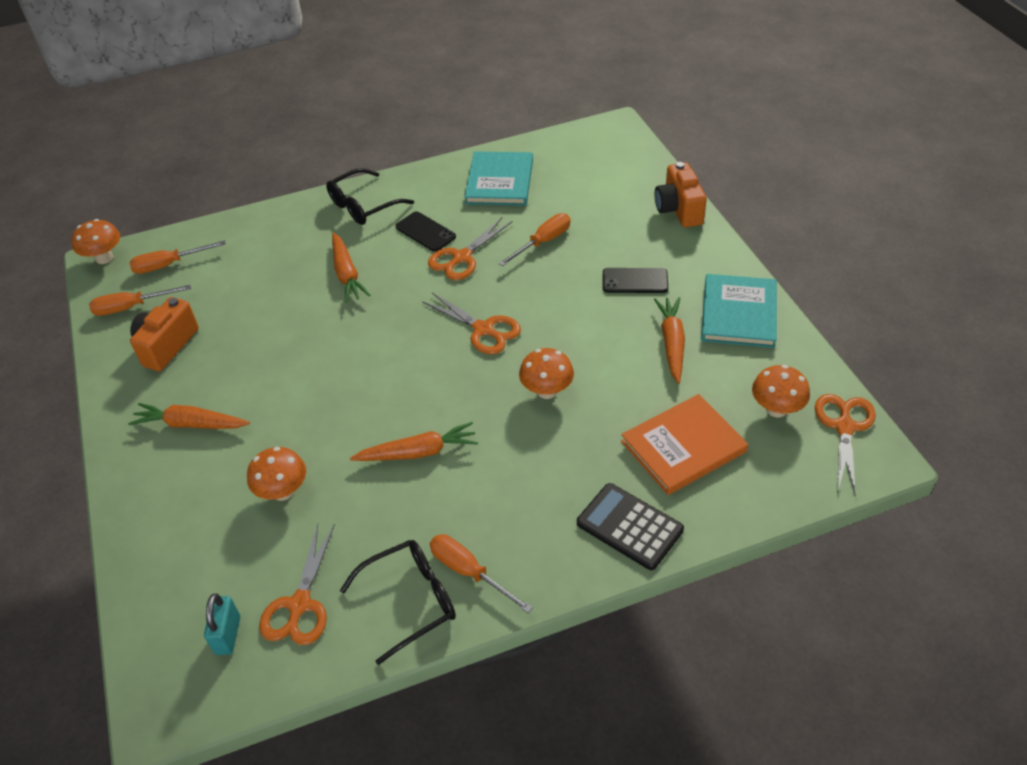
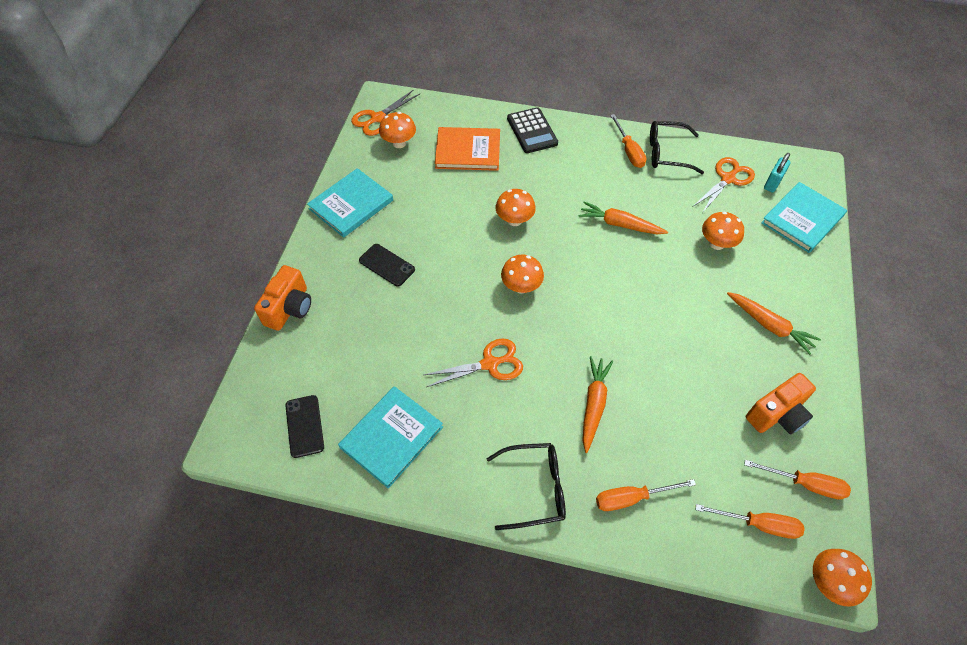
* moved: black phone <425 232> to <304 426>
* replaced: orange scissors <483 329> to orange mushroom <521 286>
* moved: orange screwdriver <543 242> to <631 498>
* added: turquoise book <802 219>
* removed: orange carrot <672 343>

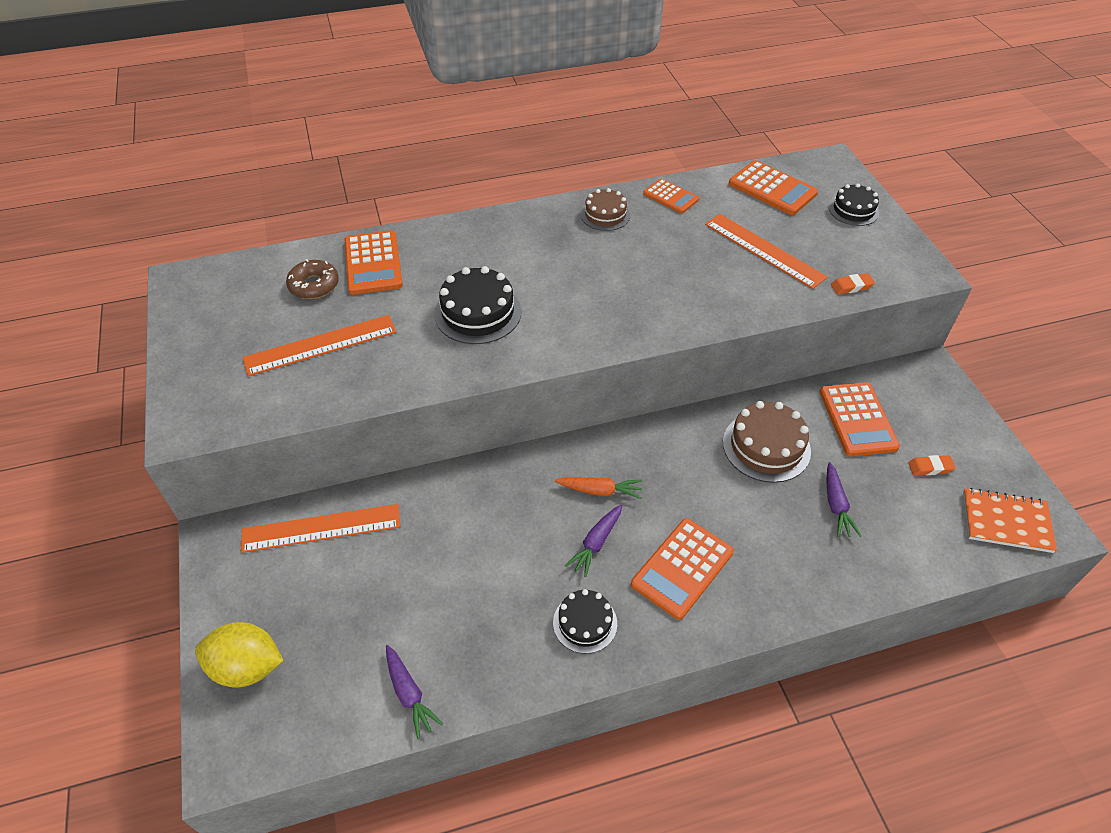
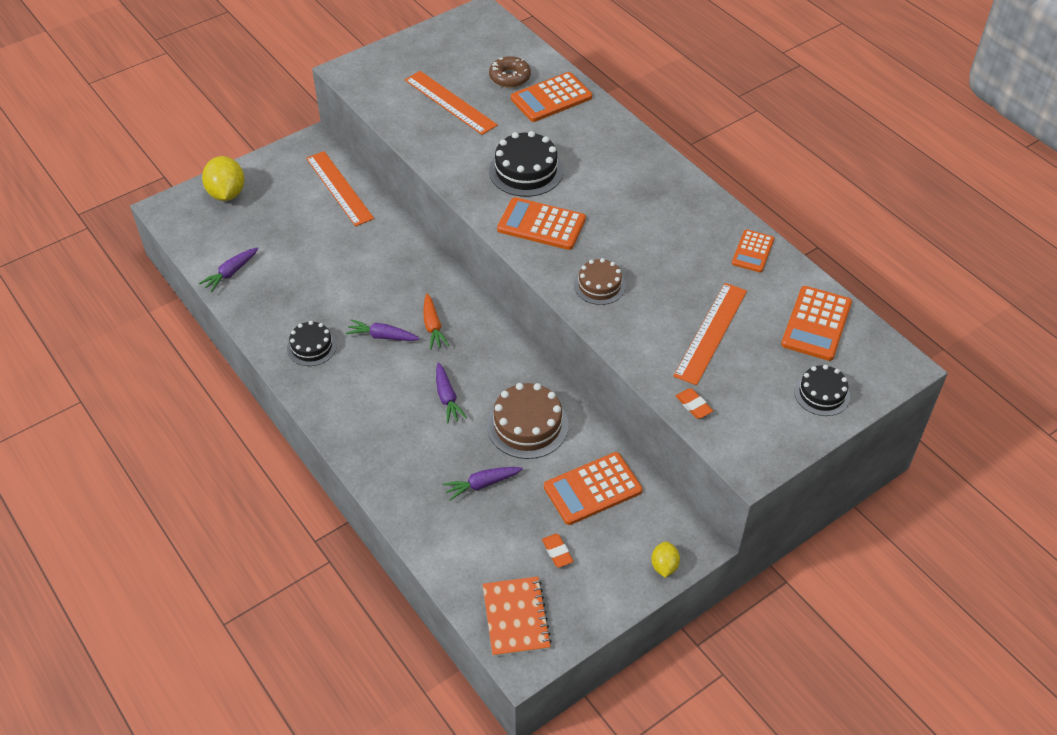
* added: purple carrot <447 398>
* moved: orange calculator <682 568> to <541 224>
* moved: brown cake <605 215> to <599 285>
* added: yellow lemon <664 566>

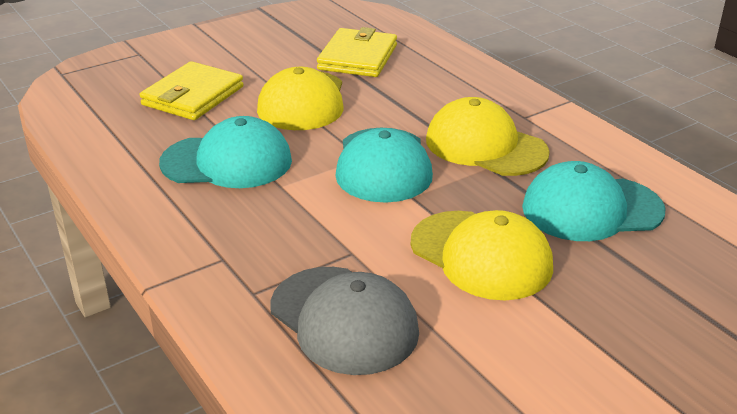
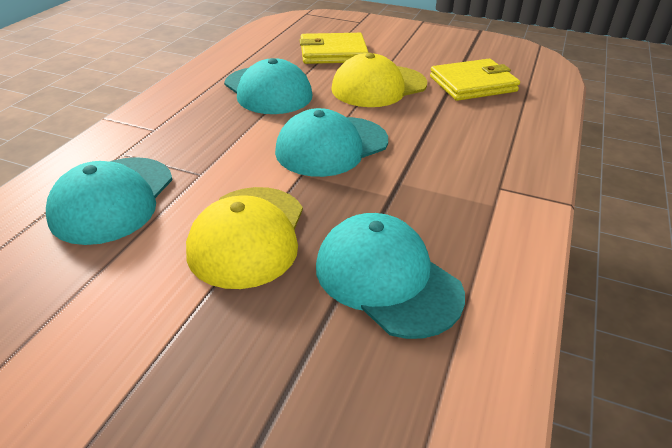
* recoloured: grey cap <344 320> to turquoise cap <113 199>
* removed: yellow cap <485 146>

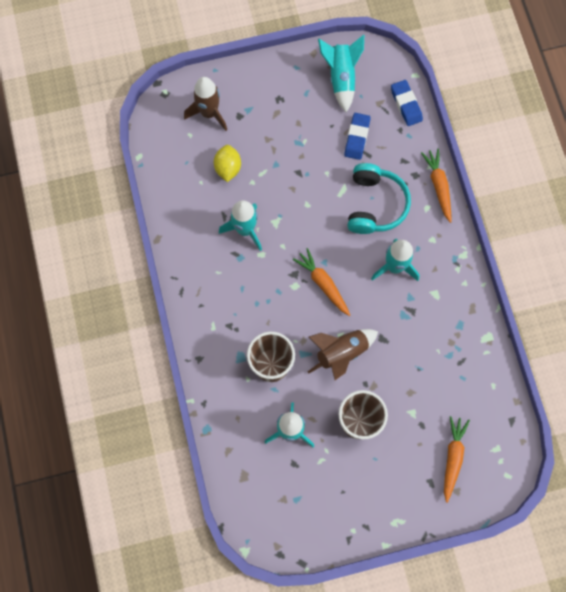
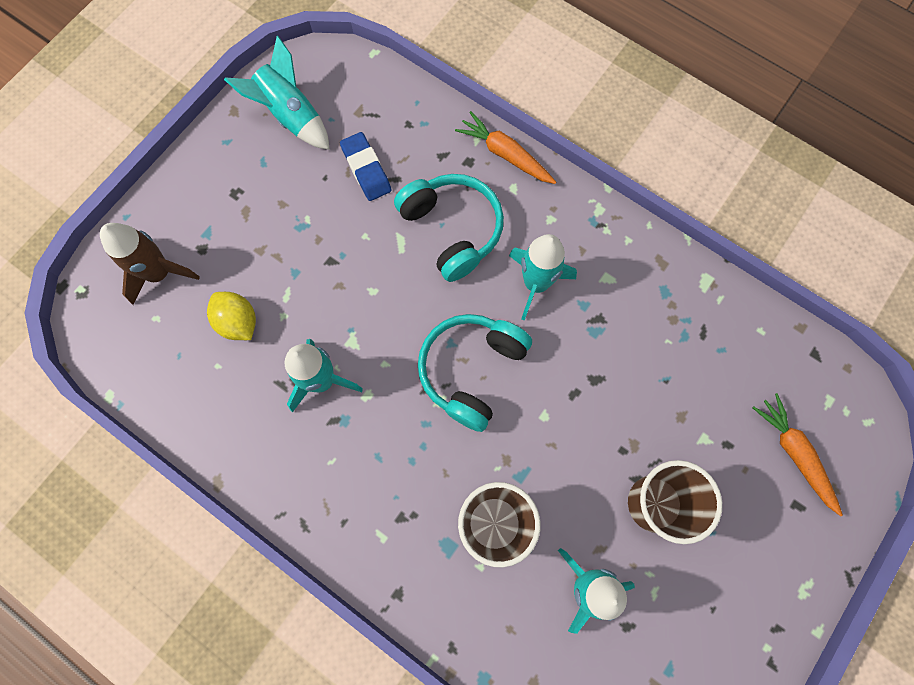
* replaced: orange carrot <323 284> to turquoise headphones <471 370>
* removed: brown rocket <341 353>
* removed: blue eraser <406 104>

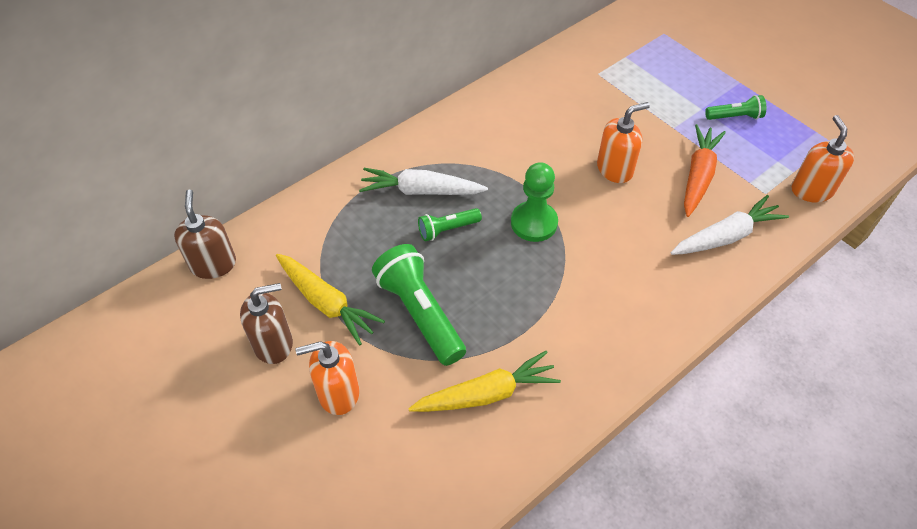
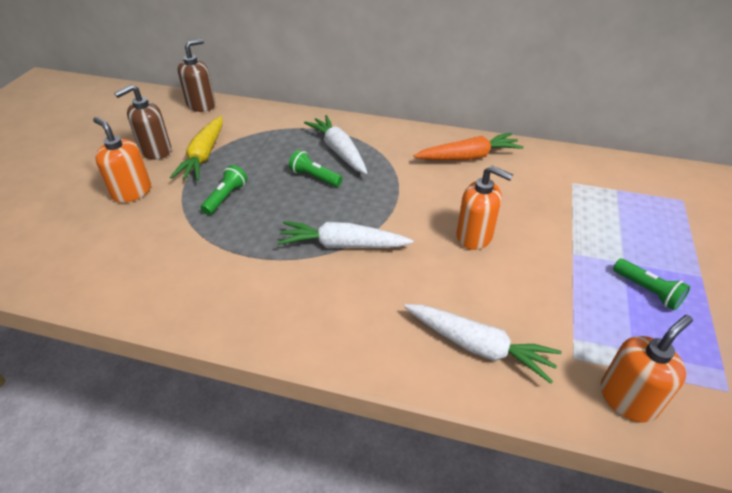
* turned: brown soap dispenser <273 344> = <155 151> 105 degrees clockwise
* resized: green flashlight <420 313> = <226 197> x0.54
* added: white carrot <343 245>
* moved: orange carrot <698 176> to <468 157>
* removed: yellow carrot <486 394>
* removed: green pawn <534 223>

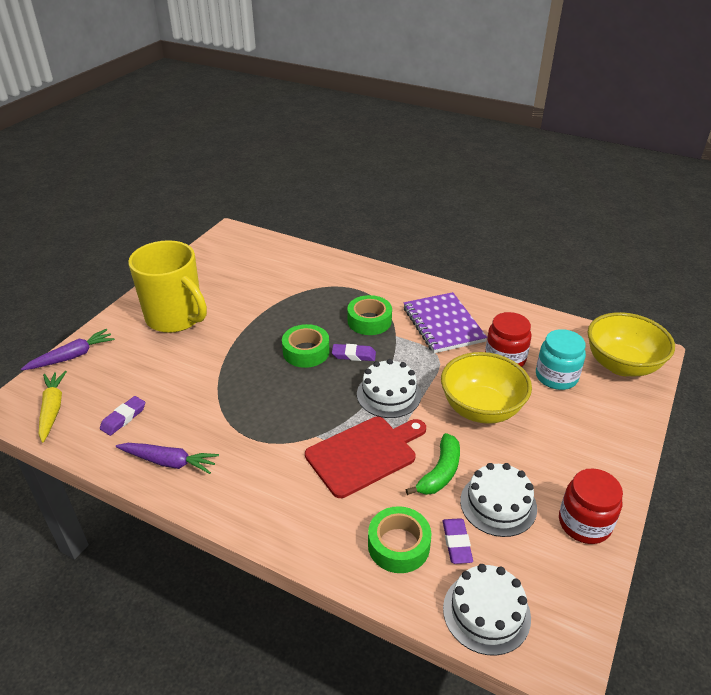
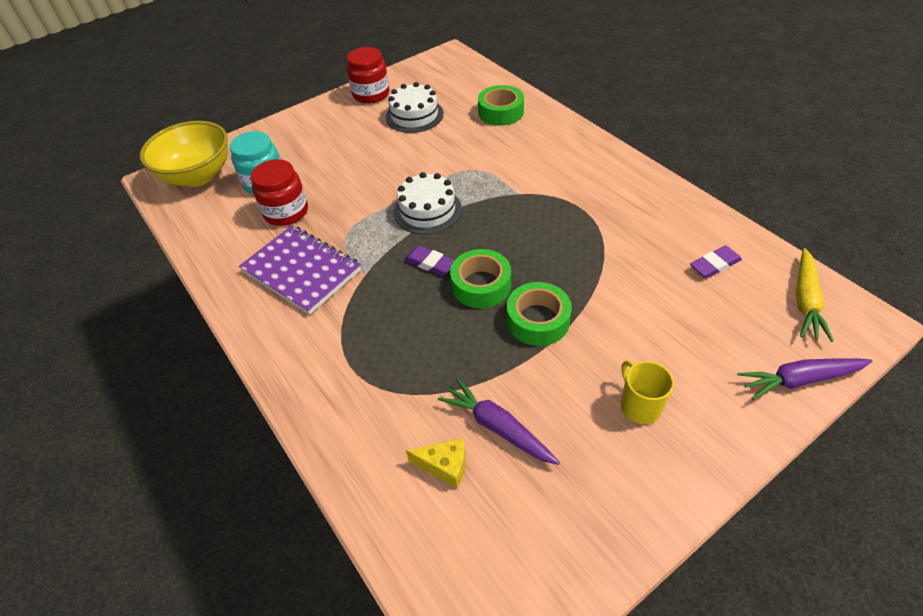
* turned: purple notebook <443 324> = <301 271> 60 degrees counterclockwise
* added: yellow cheese <444 466>
* moved: purple carrot <169 462> to <497 427>
* moved: green tape <369 321> to <538 320>
* resized: yellow mug <176 318> = <639 406> x0.44
* removed: red cutting board <364 454>
* removed: green banana <440 472>
* removed: yellow bowl <481 409>
* removed: purple eraser <457 543>
* removed: white cake <486 612>

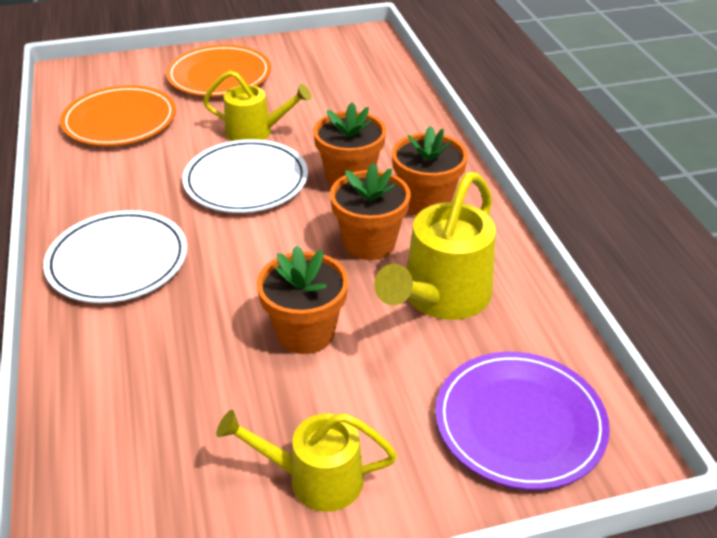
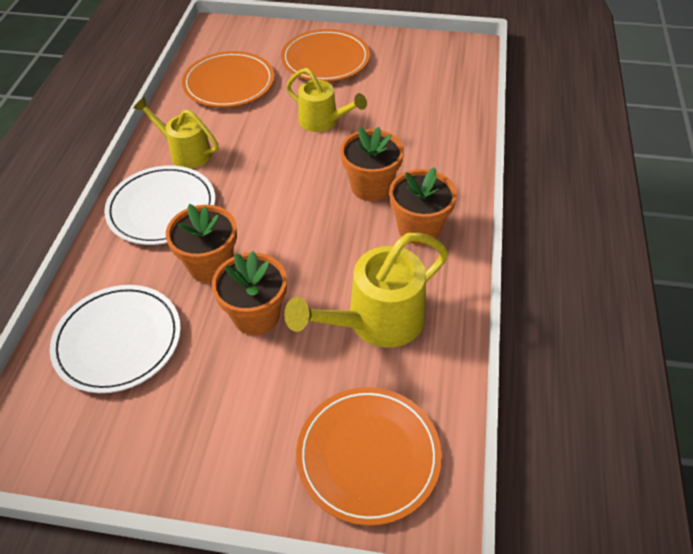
* moved: white plate <246 181> to <118 340>
* moved: yellow watering can <313 478> to <185 152>
* moved: orange flower pot <369 243> to <210 265>
* recoloured: purple plate <519 423> to orange plate <368 456>

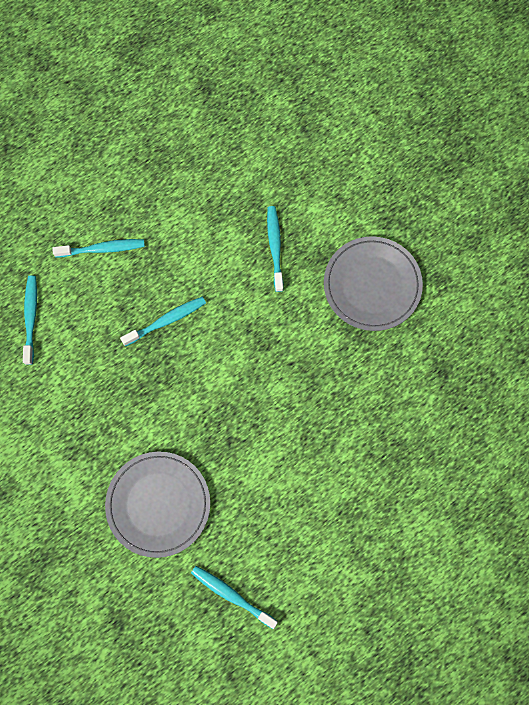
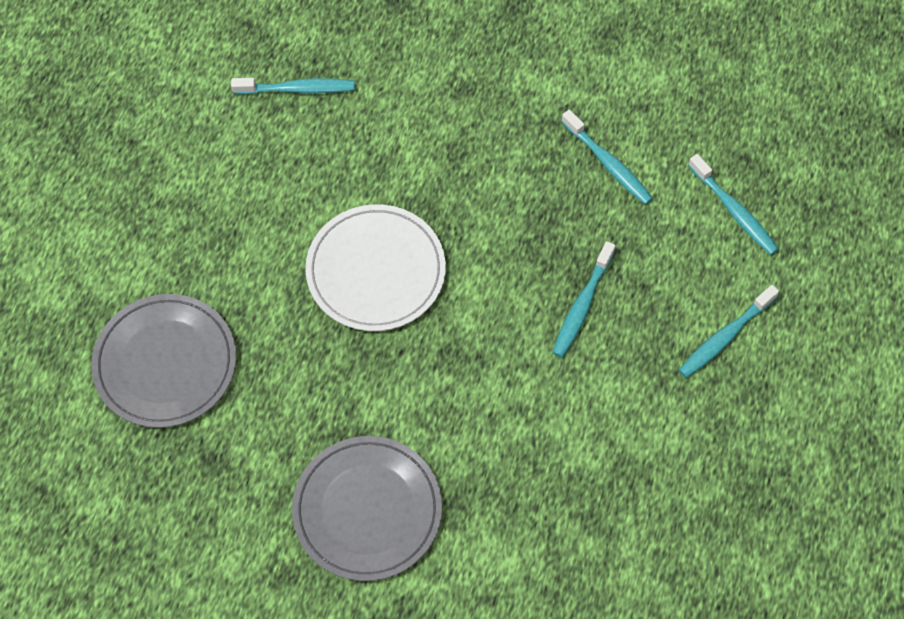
* moved: grey plate <158 504> to <165 363>
* added: white plate <376 271>
* moved: turquoise toothbrush <275 247> to <608 163>

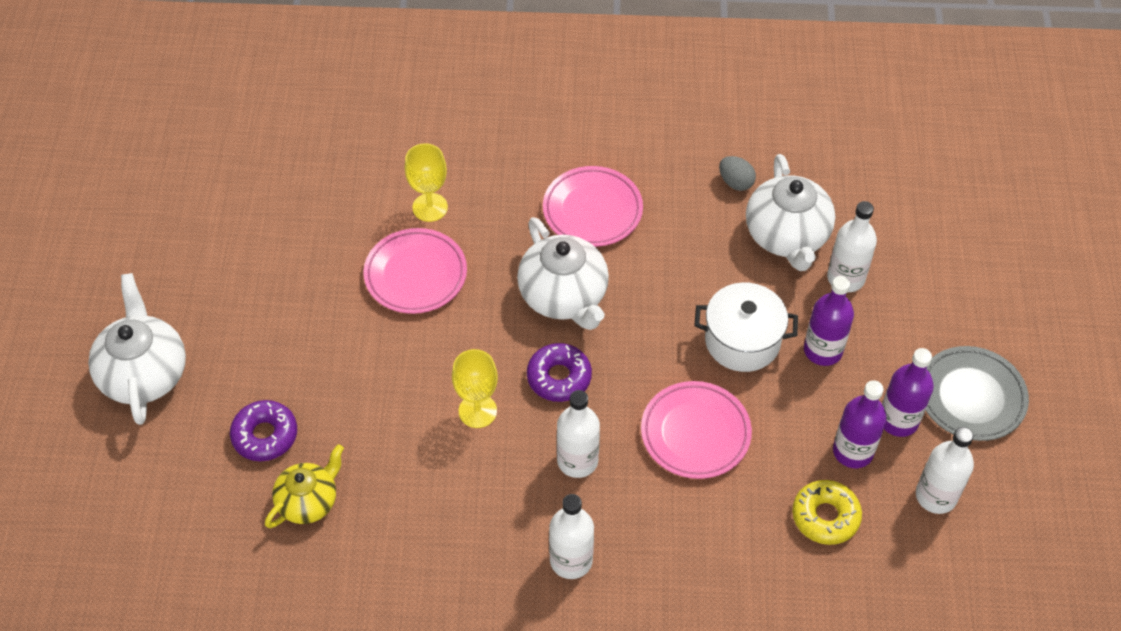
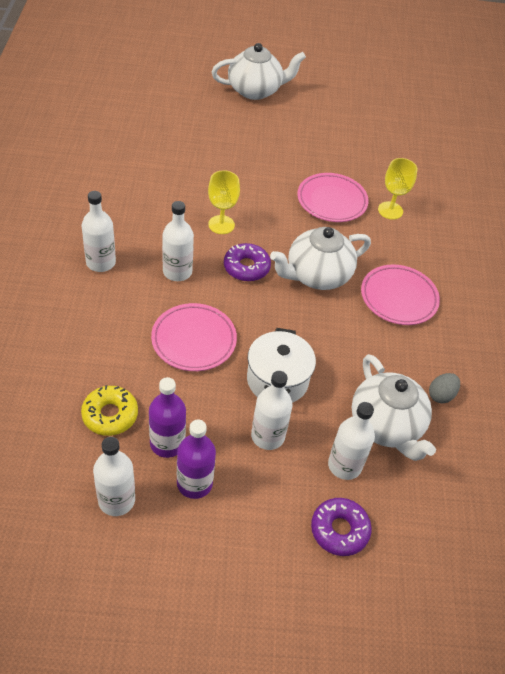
* recoloured: purple bottle <823 350> to white bottle <267 436>
* moved: purple donut <265 435> to <339 530>
* turned: white teapot <787 236> = <386 426> 105 degrees counterclockwise
* removed: yellow teapot <308 501>
* removed: grey plate <971 397>

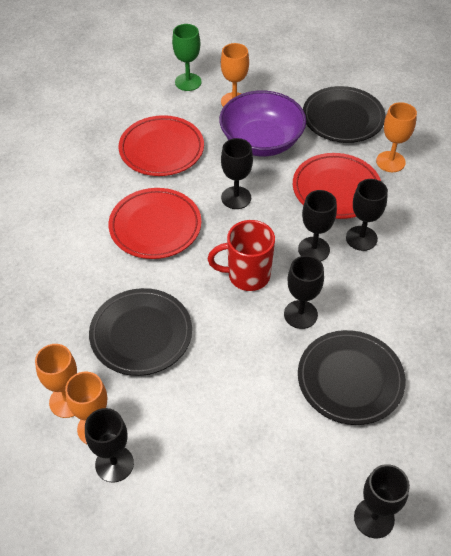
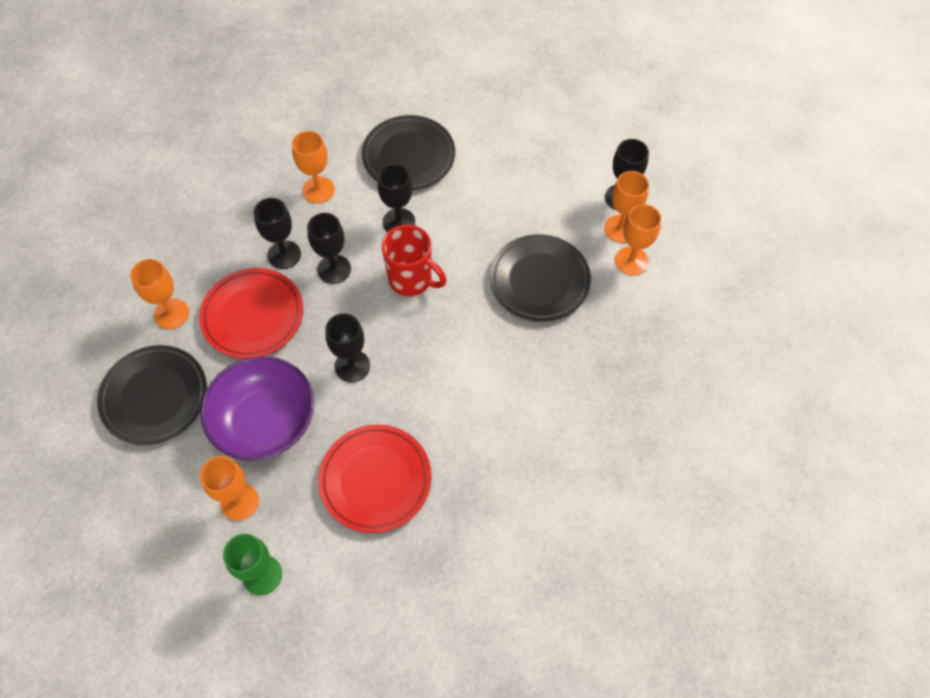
* added: orange goblet <318 190>
* removed: red plate <155 227>
* removed: black goblet <374 518>

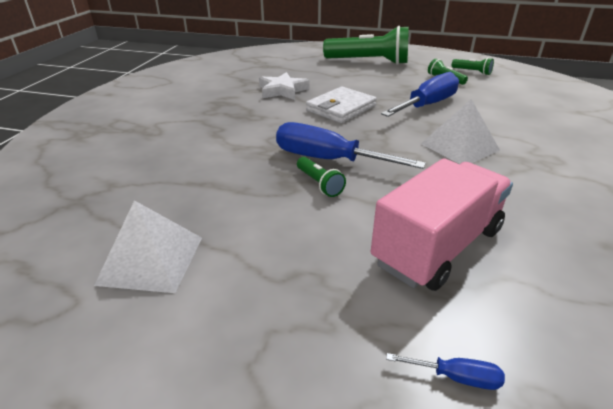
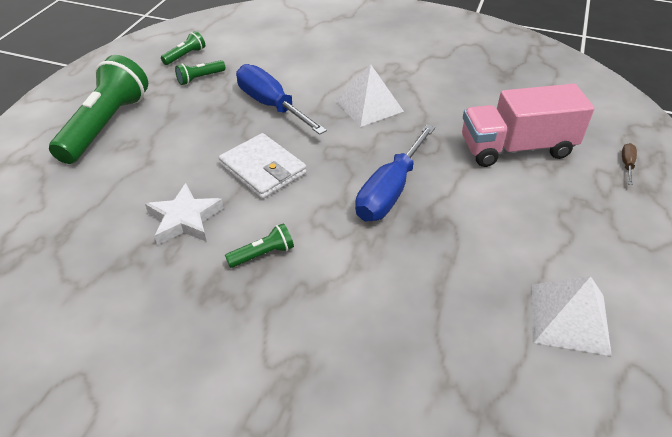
* moved: green flashlight <319 184> to <263 254>
* turned: pink truck <437 246> = <516 148> 60 degrees counterclockwise
* recoloured: blue screwdriver <456 377> to brown screwdriver <627 164>

